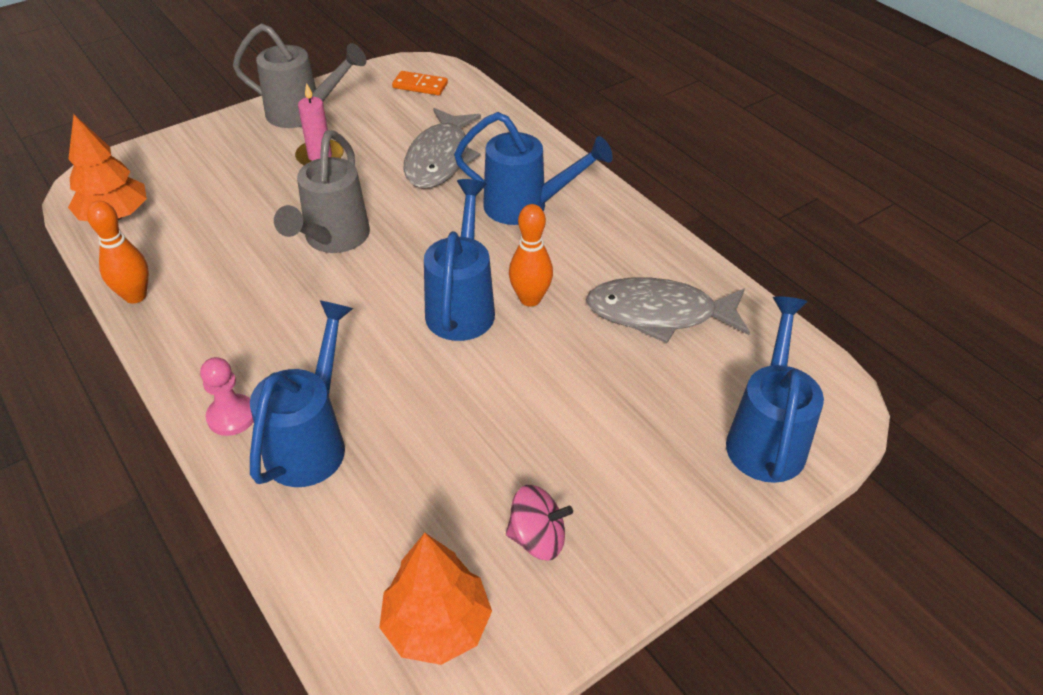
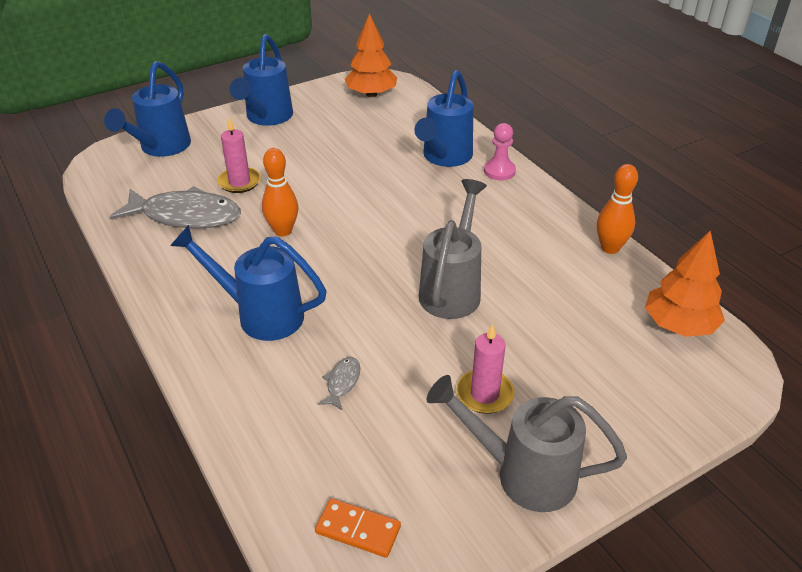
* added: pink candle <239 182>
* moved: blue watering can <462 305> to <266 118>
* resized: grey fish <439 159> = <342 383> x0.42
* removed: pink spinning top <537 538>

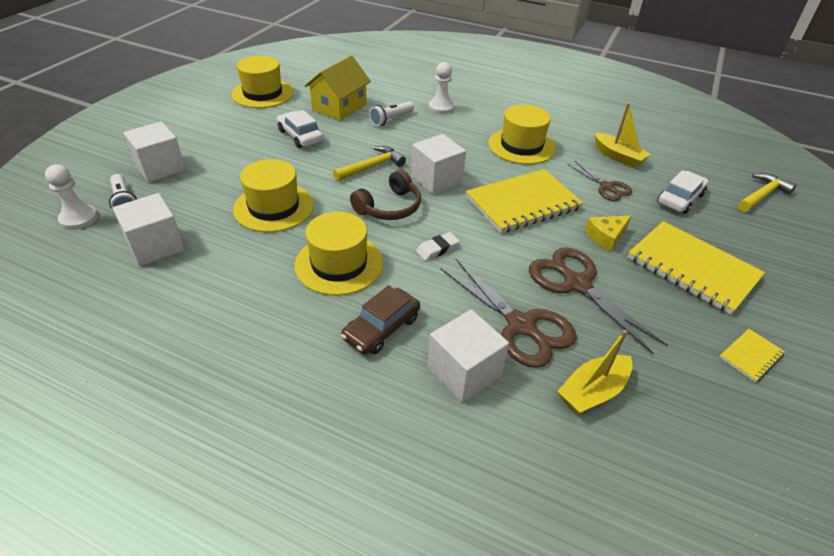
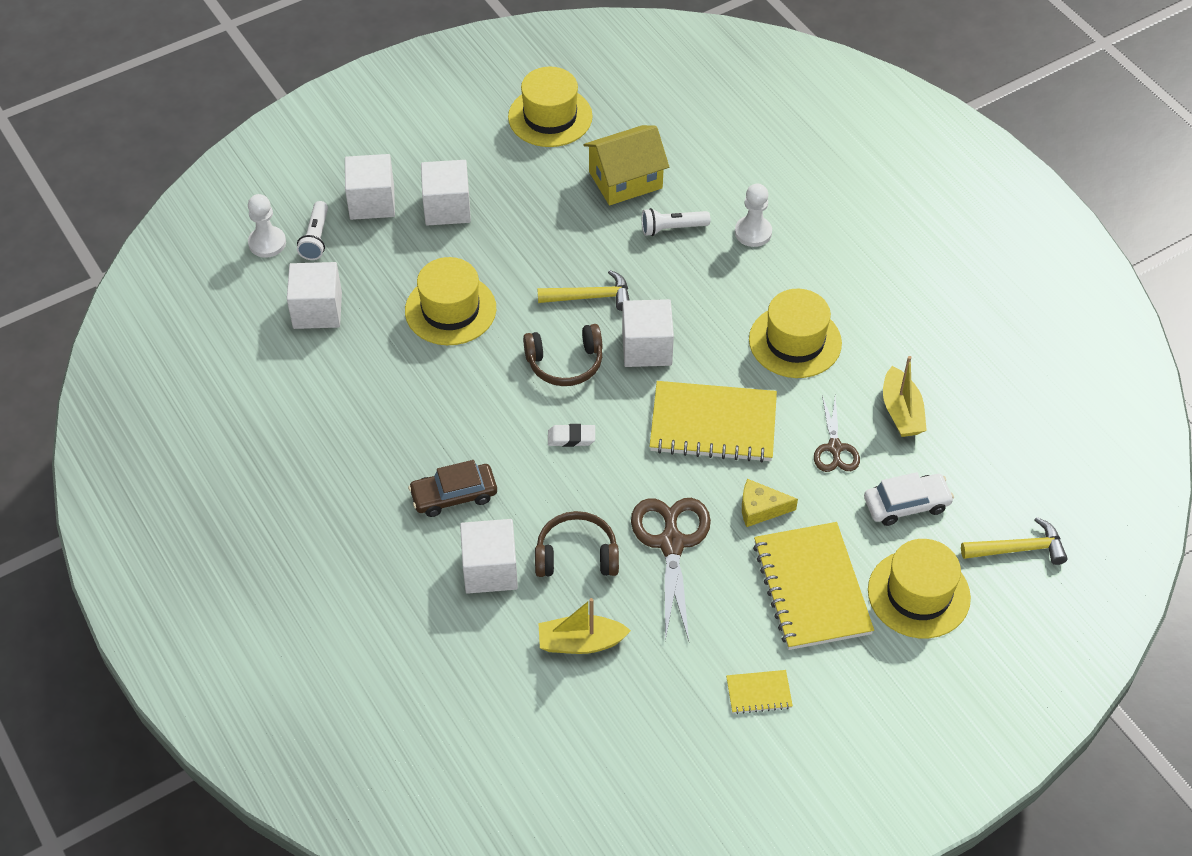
* added: white cube <447 208>
* replaced: brown scissors <520 325> to brown headphones <576 555>
* moved: yellow hat <339 264> to <918 594>
* removed: white car <300 136>

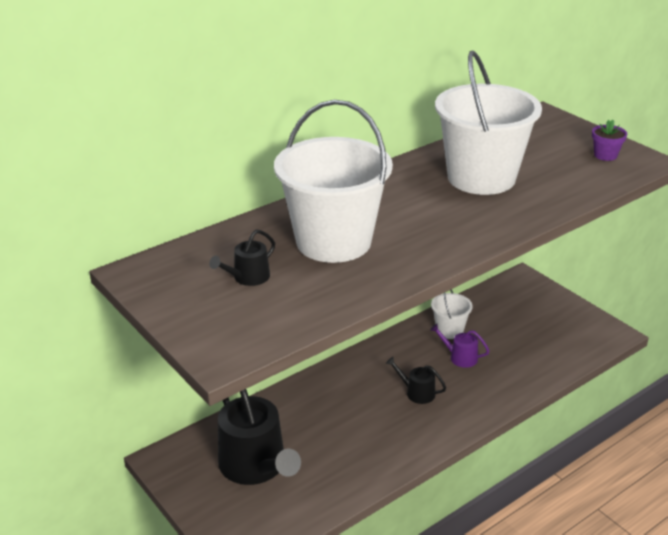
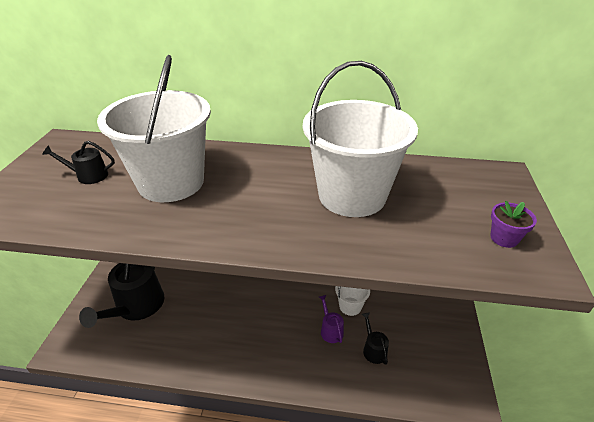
* moved: black watering can <417 392> to <373 349>

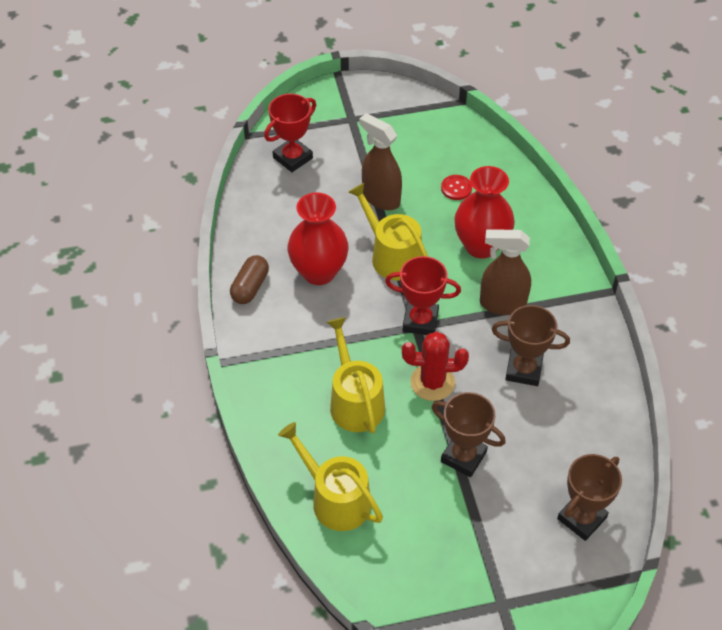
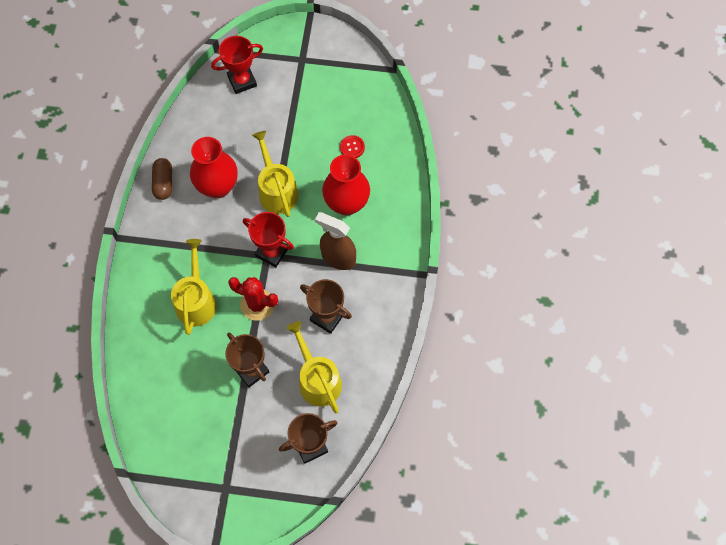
* turned: brown capsule <250 287> = <164 183> 45 degrees counterclockwise
* moved: yellow watering can <335 499> to <317 380>
* removed: brown spray bottle <380 198>

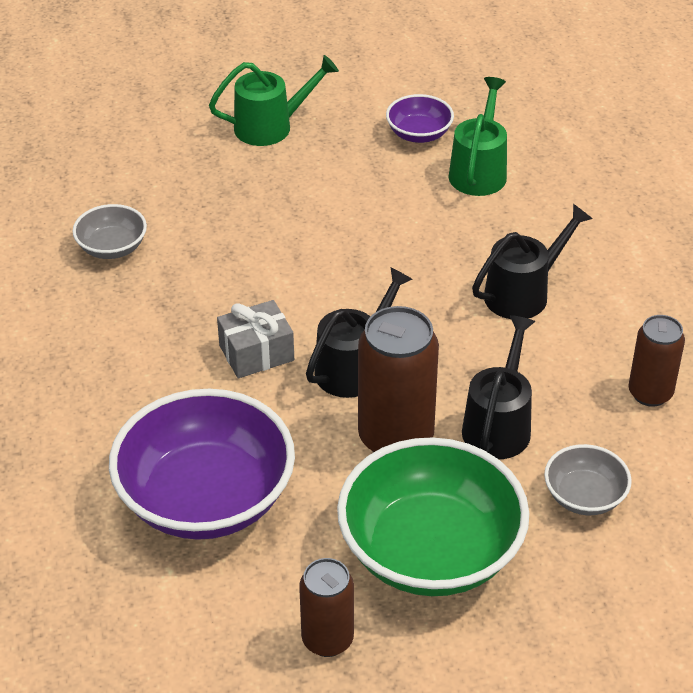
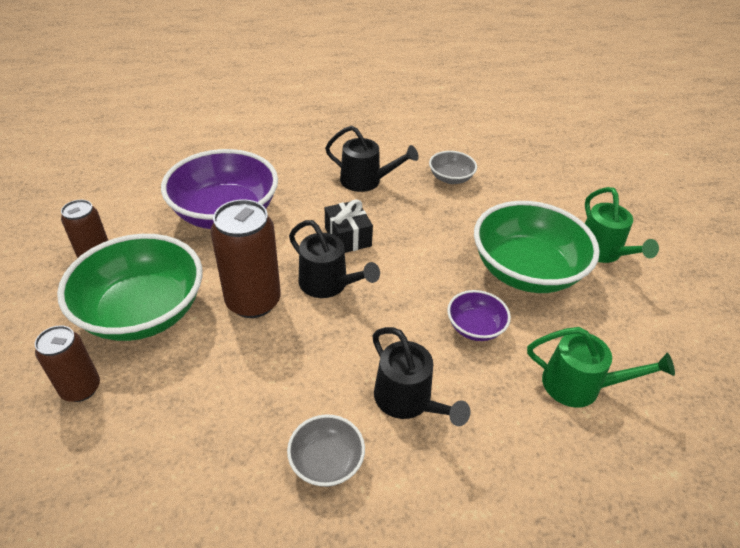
* moved: brown can <650 393> to <81 388>
* moved: grey bowl <584 496> to <326 461>
* moved: black watering can <498 424> to <366 181>
* recoloured: grey gift <256 353> to black gift <348 237>
* moved: purple bowl <419 134> to <475 327>
* added: green bowl <526 271>

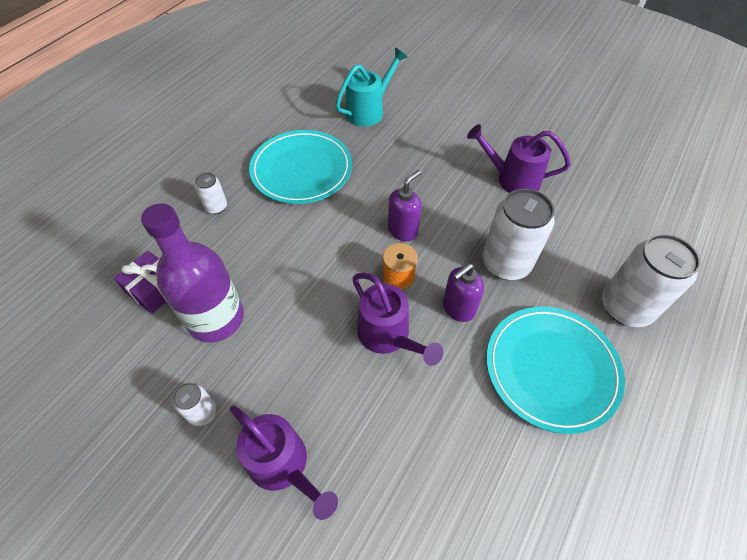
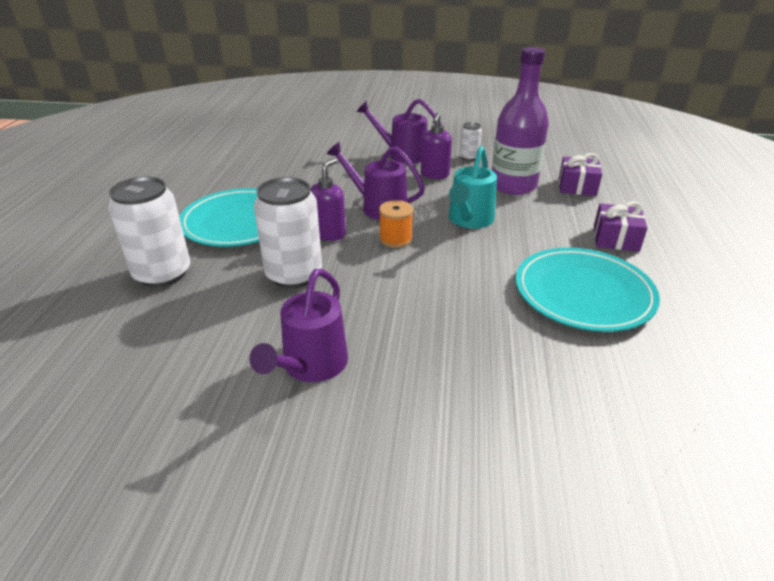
* turned: purple watering can <512 179> = <310 366> 120 degrees clockwise
* moved: purple soap dispenser <403 230> to <434 175>
* moved: turquoise watering can <369 110> to <469 220>
* replaced: white can <216 207> to purple gift <615 238>

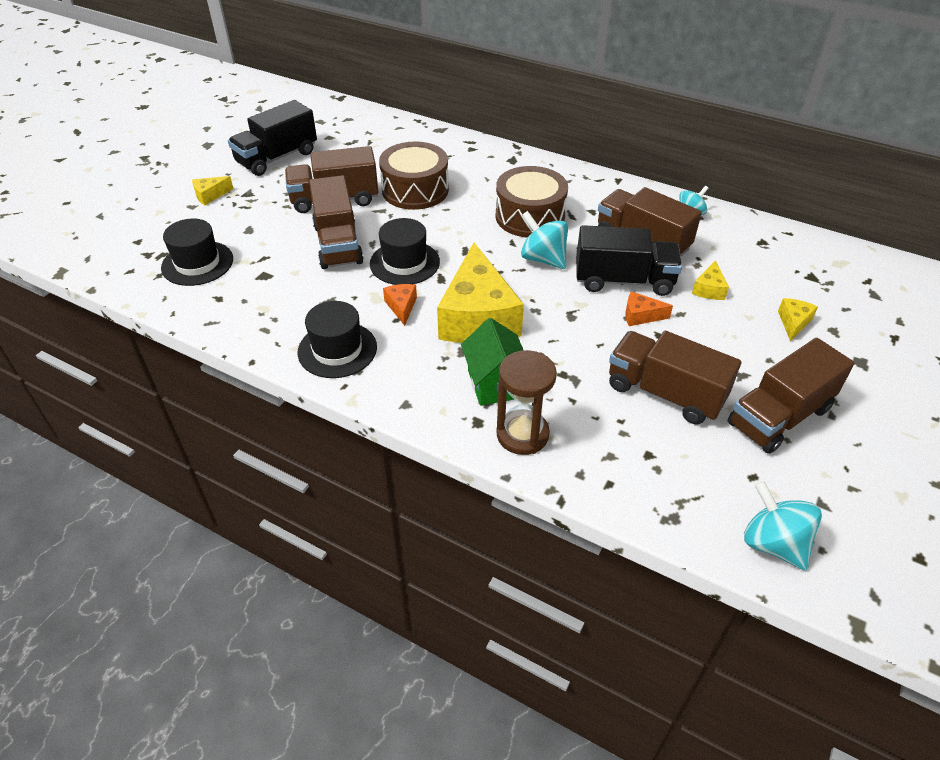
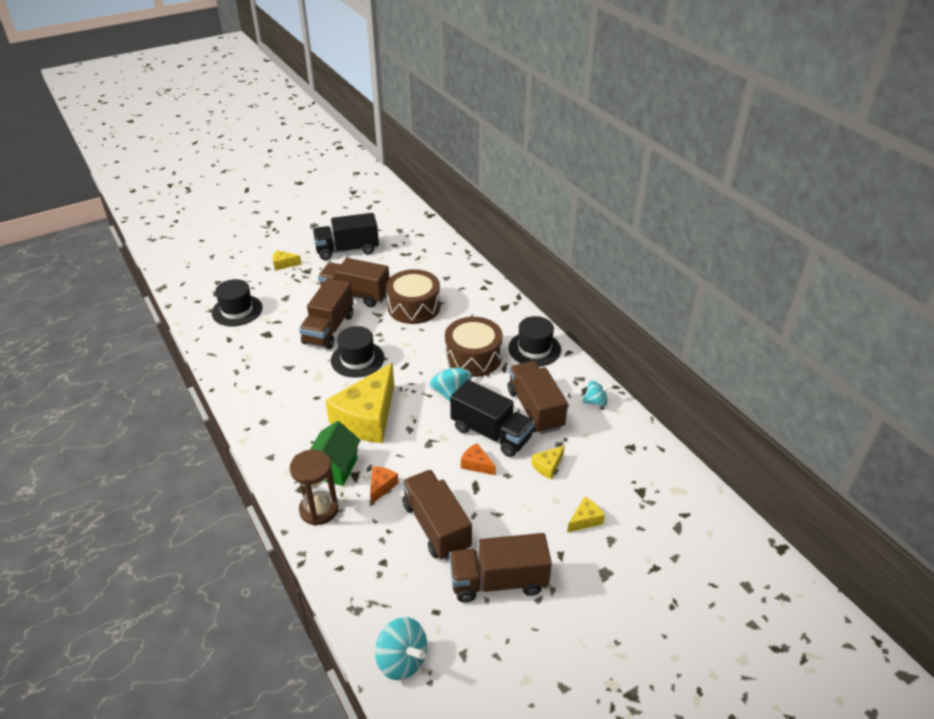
* moved: orange cheese <401 307> to <381 486>
* turned: turquoise spinning top <773 543> = <402 660> 135 degrees clockwise
* moved: black hat <337 350> to <534 349>

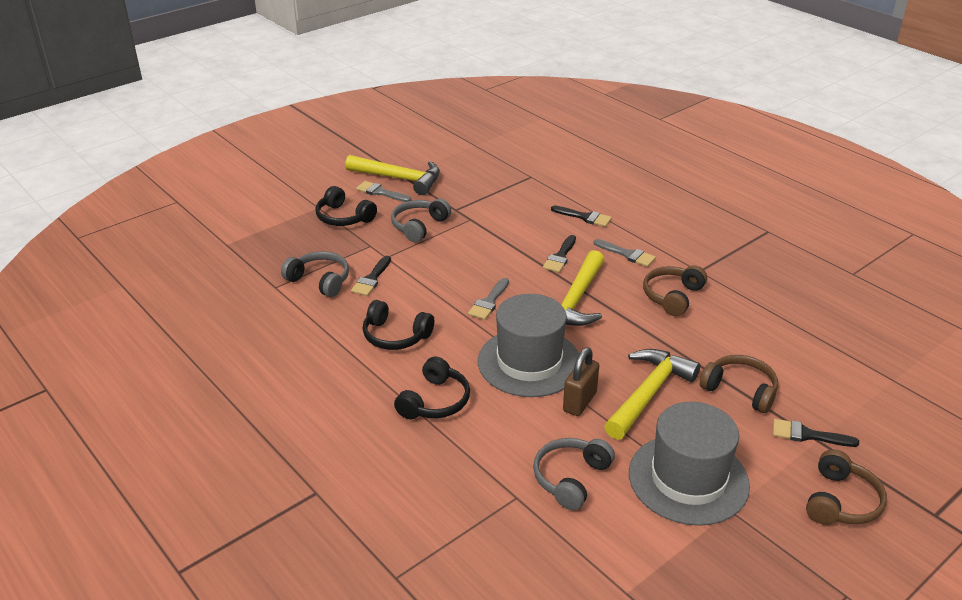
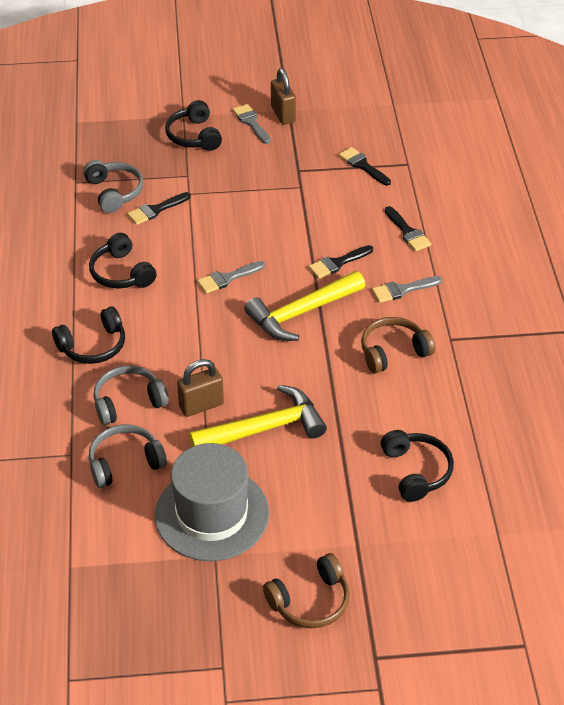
* moved: grey headphones <419 226> to <128 402>
* replaced: yellow hammer <400 179> to brown padlock <283 114>
* moved: black brush <807 435> to <362 165>
* turned: grey brush <627 254> = <402 290> 90 degrees clockwise
* added: black headphones <416 471>
* removed: grey hat <529 362>
* removed: brown headphones <740 390>

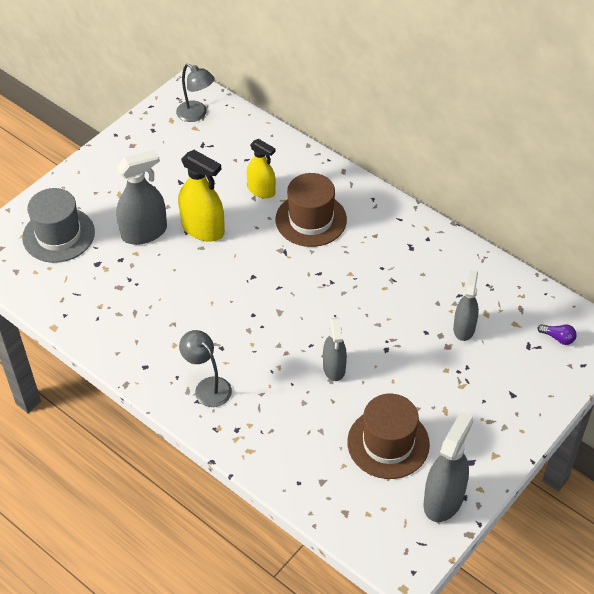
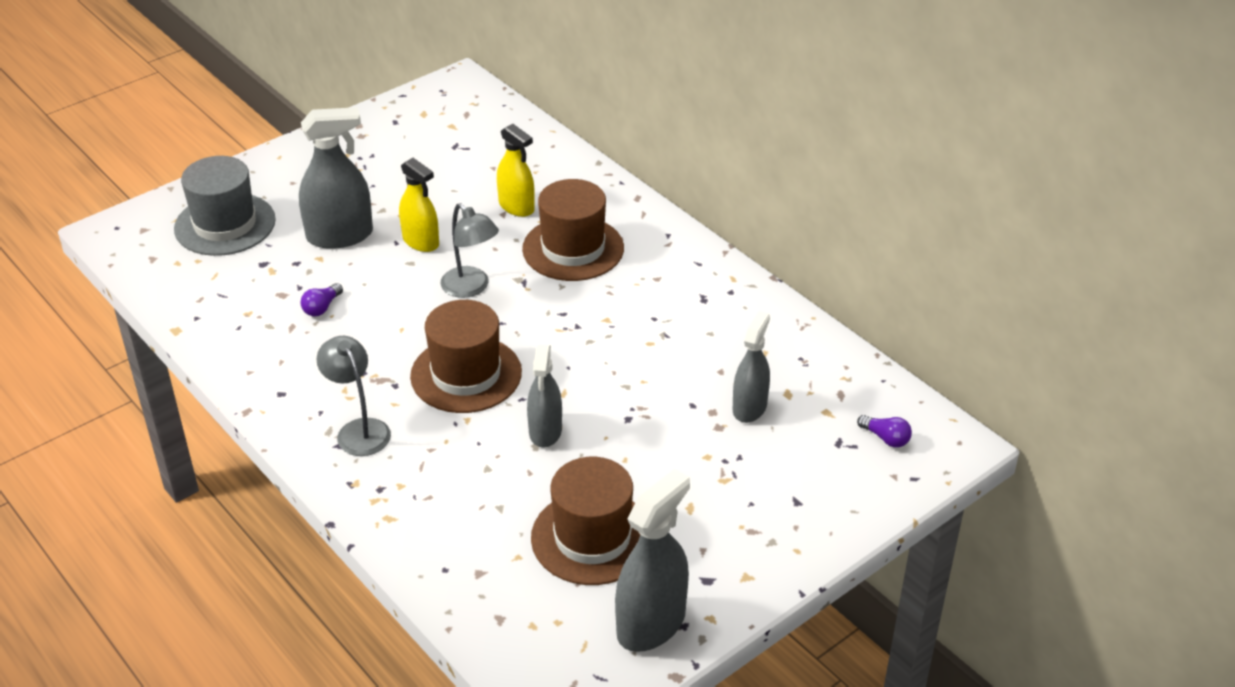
* added: purple light bulb <322 308>
* resized: yellow spray bottle <203 229> = <421 241> x0.66
* added: brown hat <466 374>
* moved: grey lamp <196 114> to <471 288>

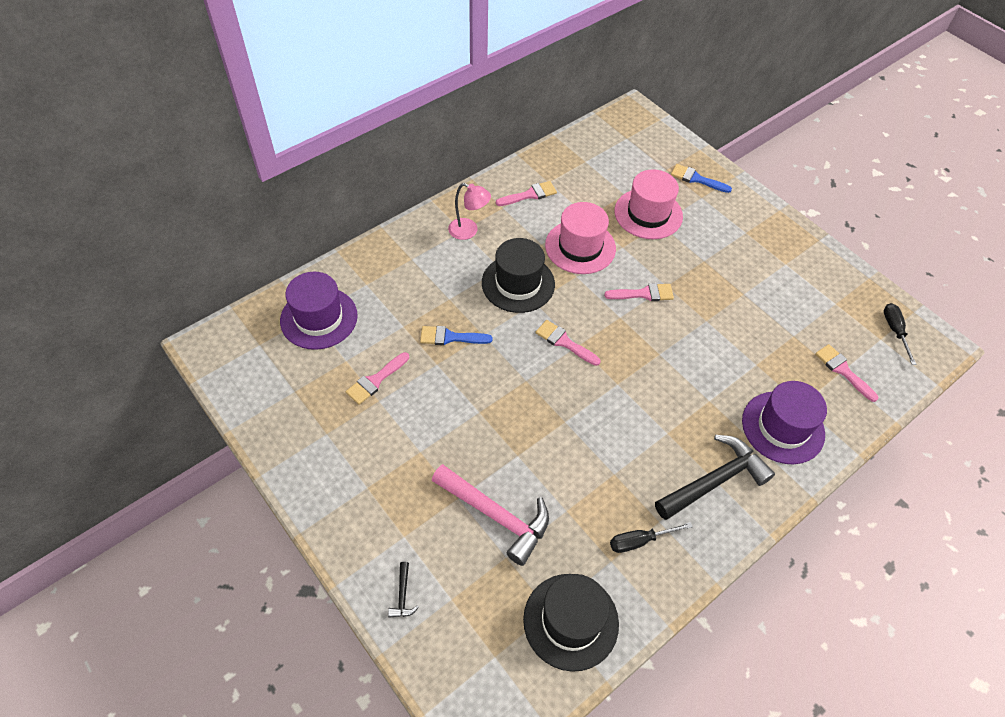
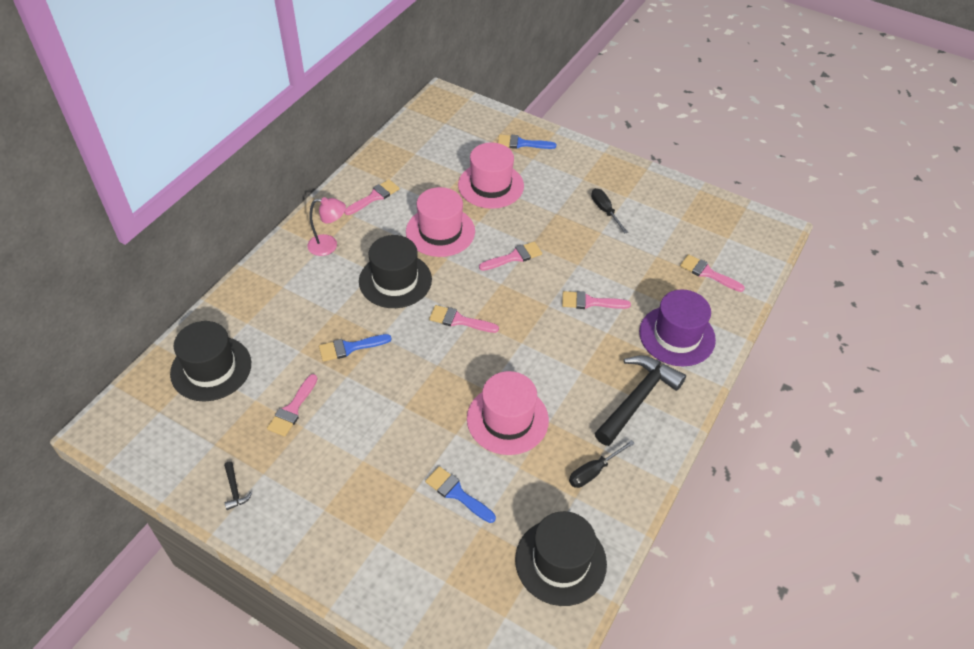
* recoloured: purple hat <319 318> to black hat <211 368>
* moved: black hammer <403 595> to <235 490>
* replaced: pink hammer <496 515> to blue brush <457 493>
* added: pink hat <507 419>
* added: pink brush <590 302>
* moved: black screwdriver <894 331> to <605 211>

